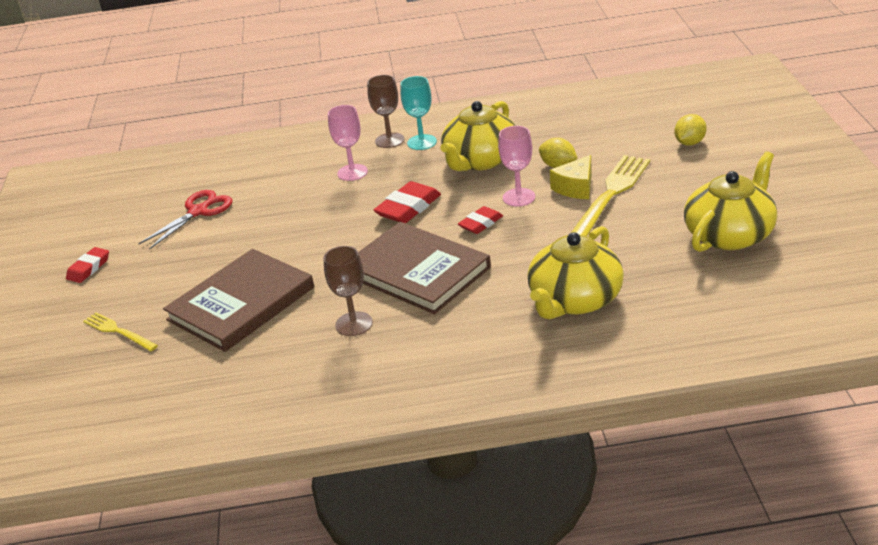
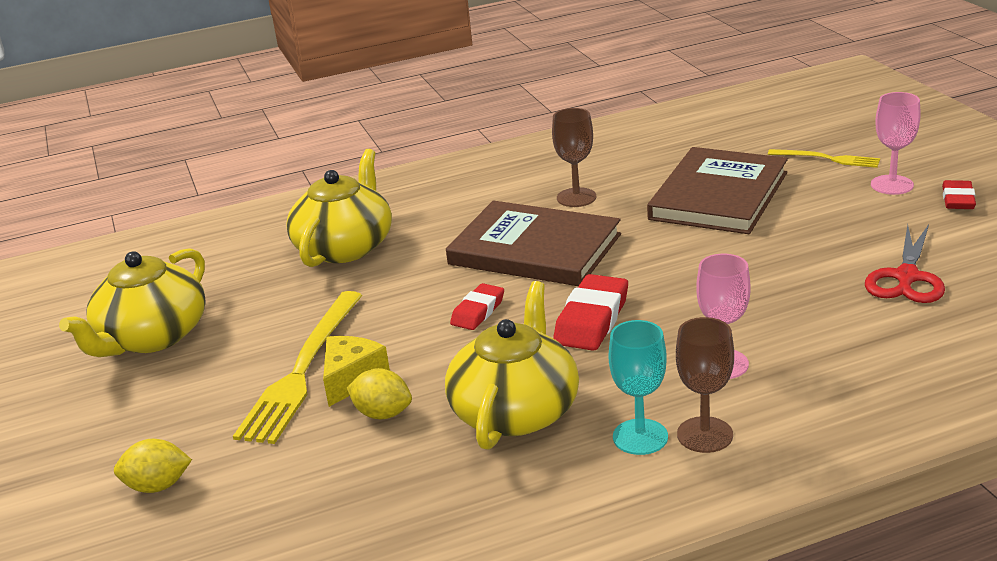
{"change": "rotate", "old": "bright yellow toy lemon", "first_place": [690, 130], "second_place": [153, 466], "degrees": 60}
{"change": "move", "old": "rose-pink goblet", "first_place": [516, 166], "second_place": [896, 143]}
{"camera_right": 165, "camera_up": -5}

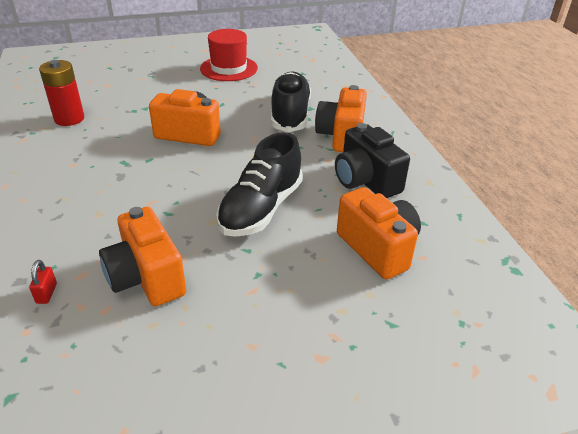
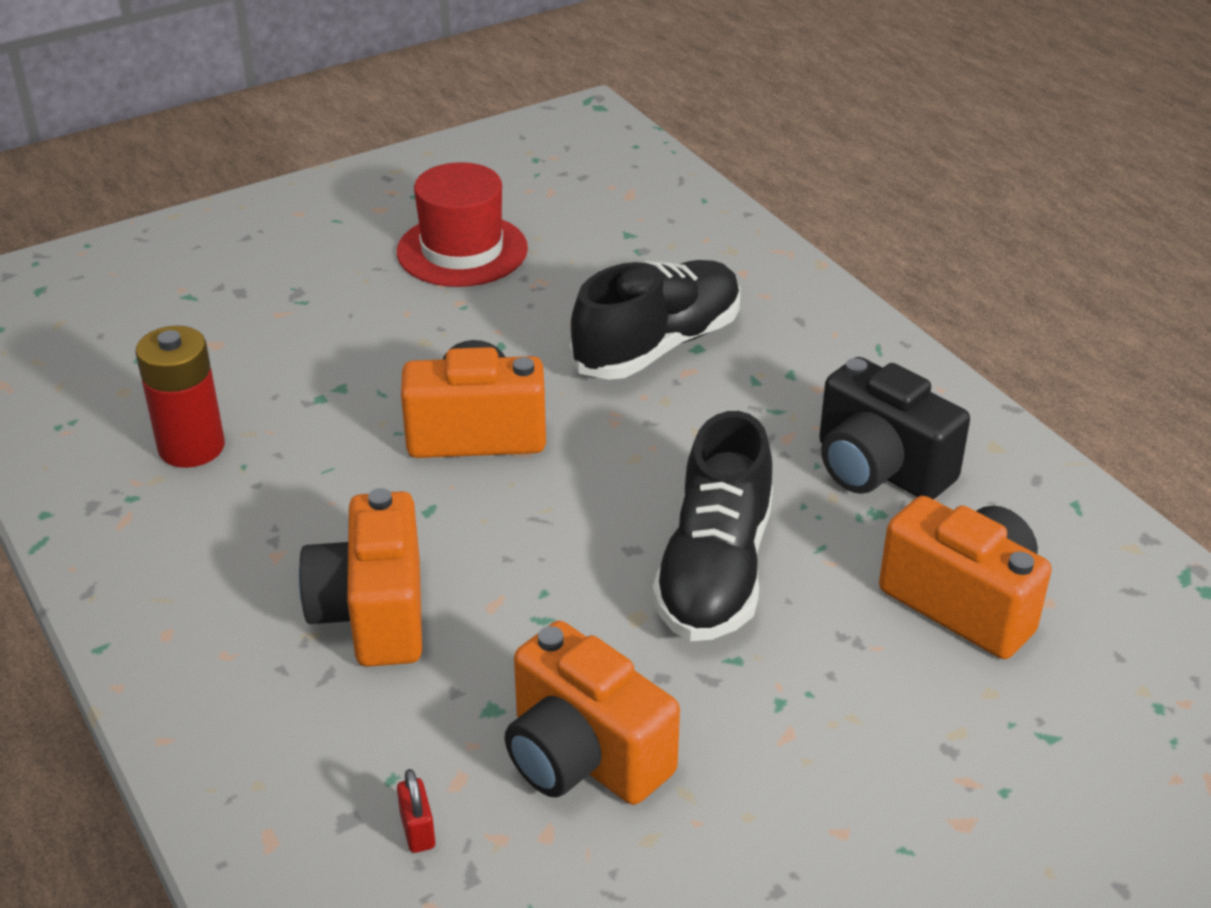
{"change": "rotate", "old": "ebony sneaker", "first_place": [291, 101], "second_place": [655, 320], "degrees": 60}
{"change": "move", "old": "orange camera", "first_place": [341, 118], "second_place": [360, 577]}
{"camera_right": -15, "camera_up": 0}

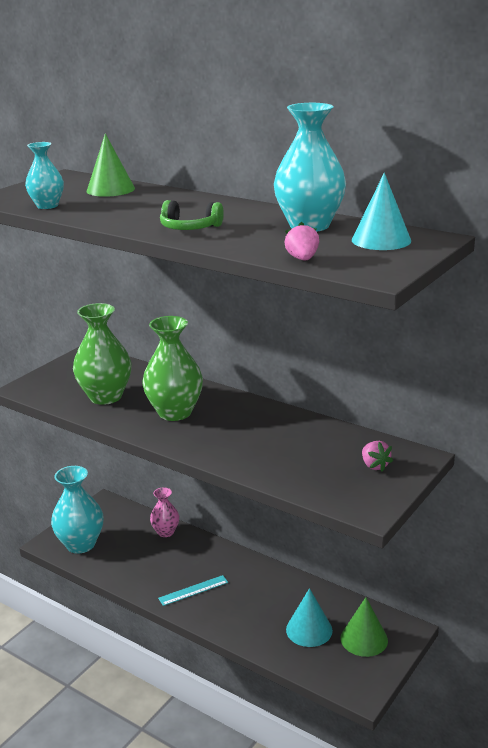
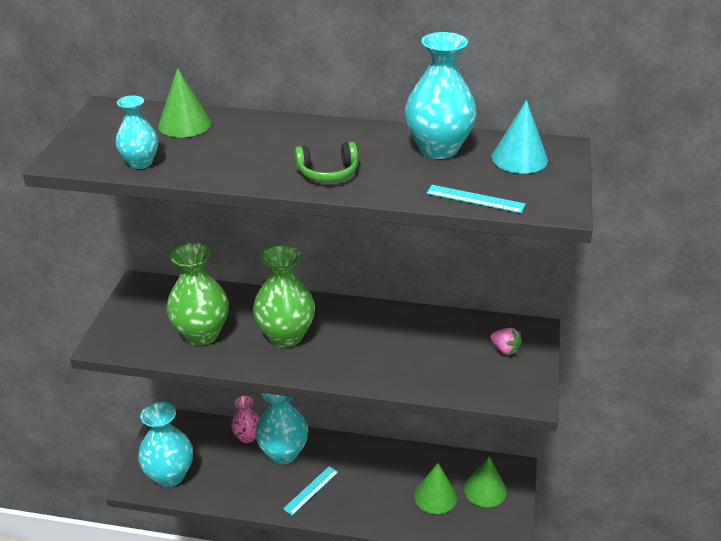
{"change": "replace", "old": "rose-pink toy strawberry", "new": "aqua measuring stick", "first_place": [302, 241], "second_place": [476, 199]}
{"change": "recolor", "old": "aqua cone", "new": "green cone", "first_place": [309, 617], "second_place": [435, 488]}
{"change": "insert", "new": "aqua flower vase", "second_place": [281, 428]}
{"camera_right": -25, "camera_up": 10}

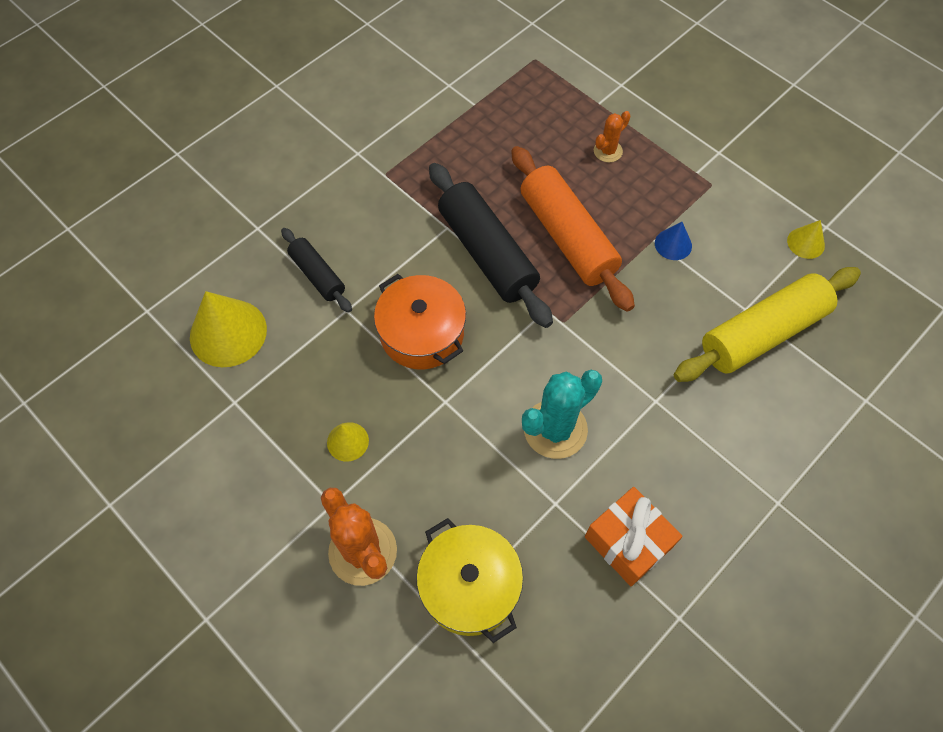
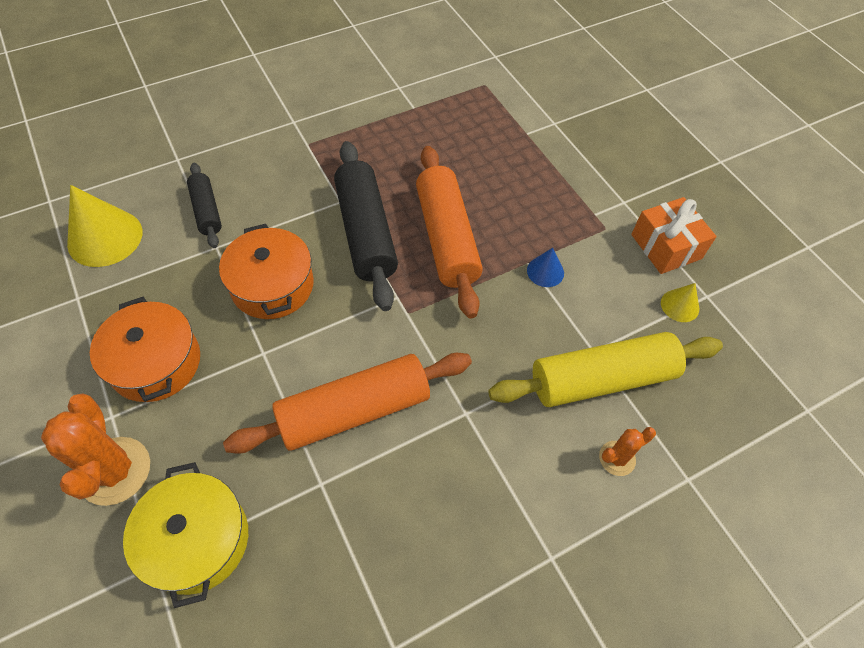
{"change": "move", "old": "orange cactus", "first_place": [612, 136], "second_place": [627, 451]}
{"change": "replace", "old": "aqua cactus", "new": "orange rolling pin", "first_place": [562, 414], "second_place": [347, 403]}
{"change": "replace", "old": "bright yellow cone", "new": "orange stockpot", "first_place": [348, 442], "second_place": [145, 349]}
{"change": "move", "old": "orange gift", "first_place": [633, 536], "second_place": [674, 235]}
{"camera_right": 15, "camera_up": -5}

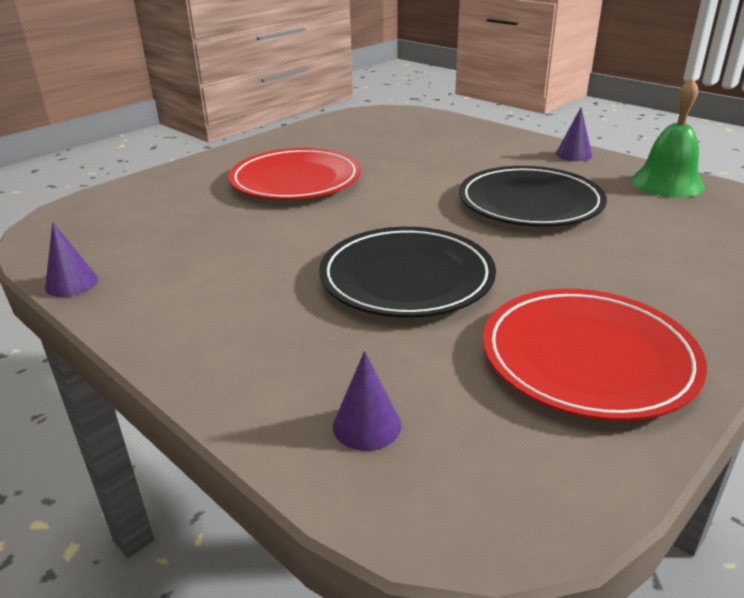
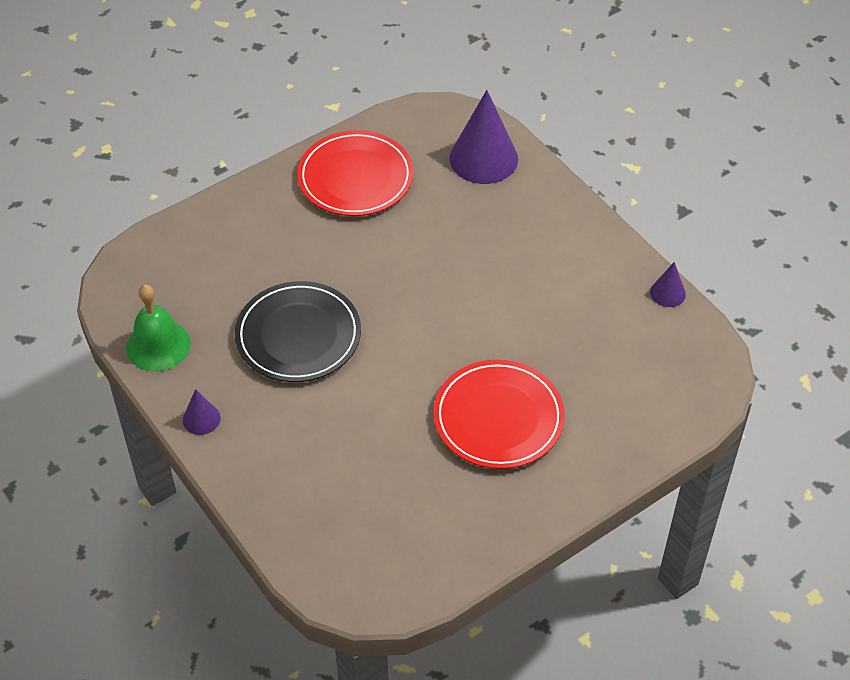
{"change": "delete", "old": "ebony dinner plate", "first_place": [407, 272]}
{"change": "resize", "old": "purple cone", "first_place": [367, 401], "second_place": [484, 137], "factor": 2.07}
{"camera_right": -170, "camera_up": 20}

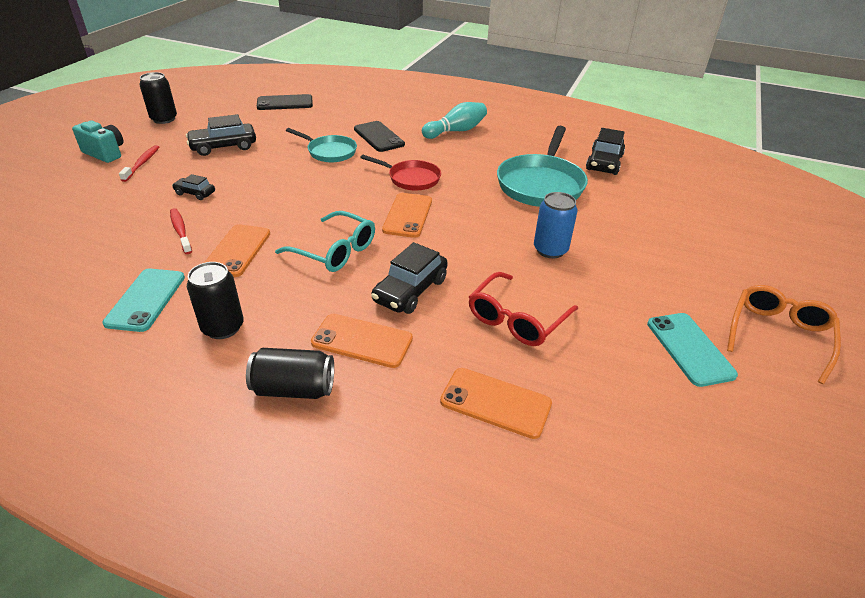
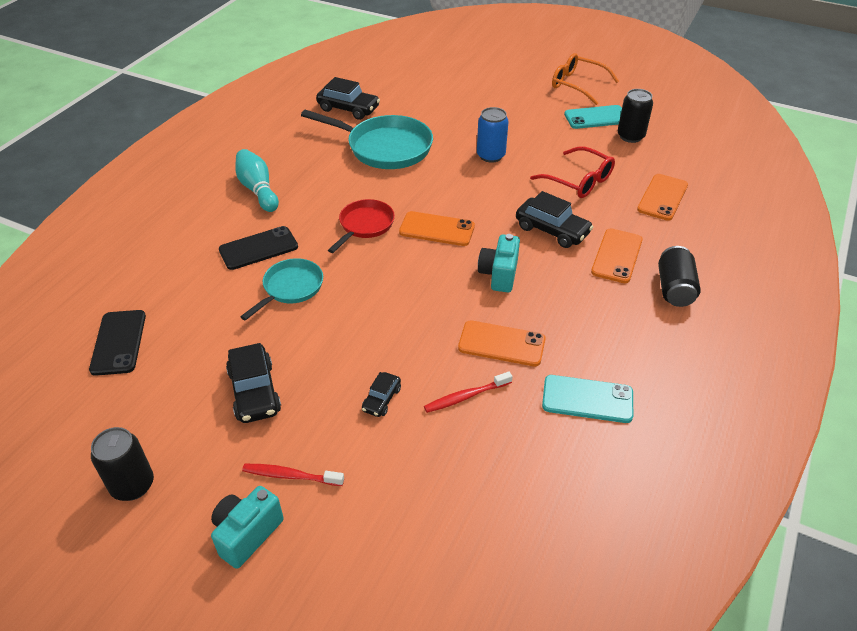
{"change": "replace", "old": "aqua spectacles", "new": "aqua camera", "first_place": [325, 241], "second_place": [499, 263]}
{"change": "move", "old": "ebony tin", "first_place": [215, 300], "second_place": [635, 116]}
{"camera_right": -85, "camera_up": 5}

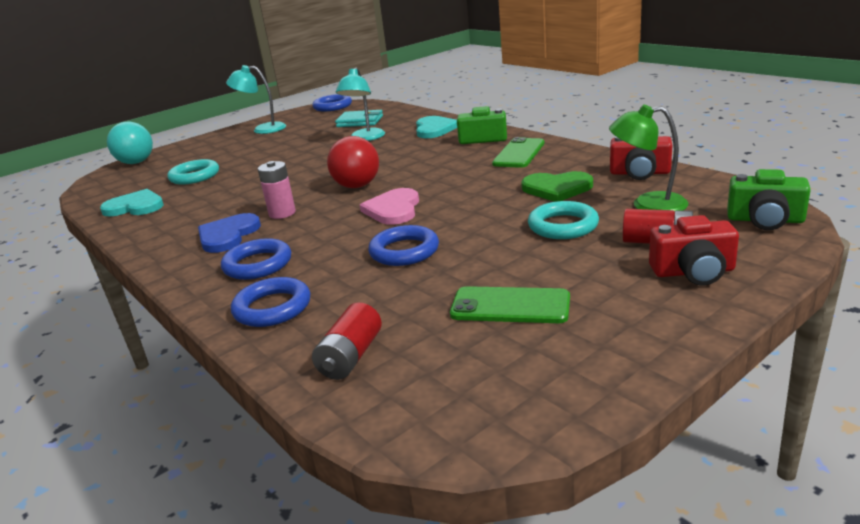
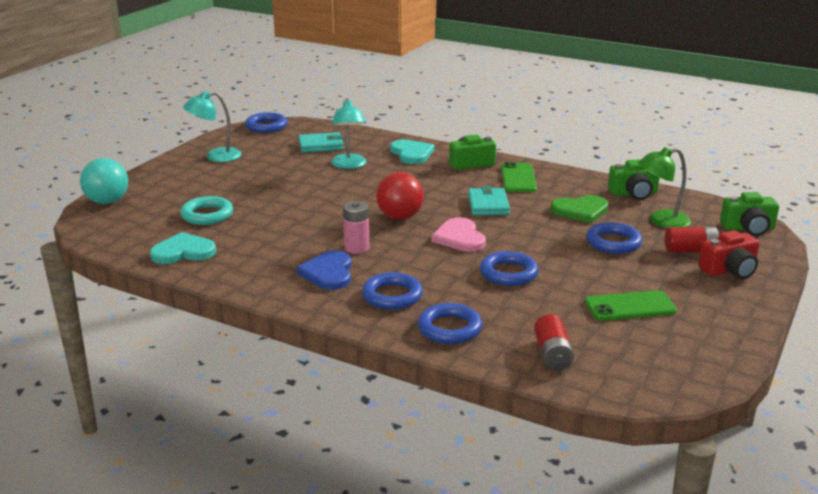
{"change": "recolor", "old": "red camera", "new": "green camera", "first_place": [641, 158], "second_place": [634, 179]}
{"change": "recolor", "old": "aqua ring", "new": "blue ring", "first_place": [563, 220], "second_place": [614, 238]}
{"change": "insert", "new": "aqua billfold", "second_place": [489, 200]}
{"camera_right": -25, "camera_up": 0}

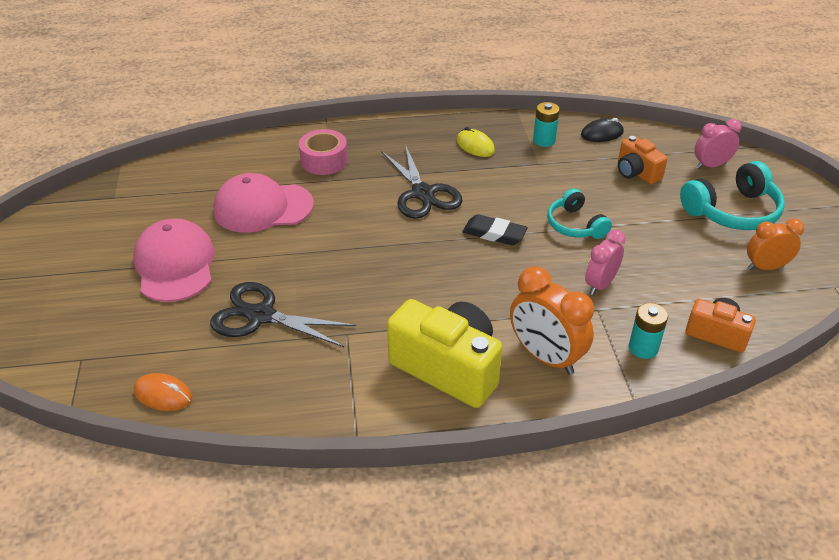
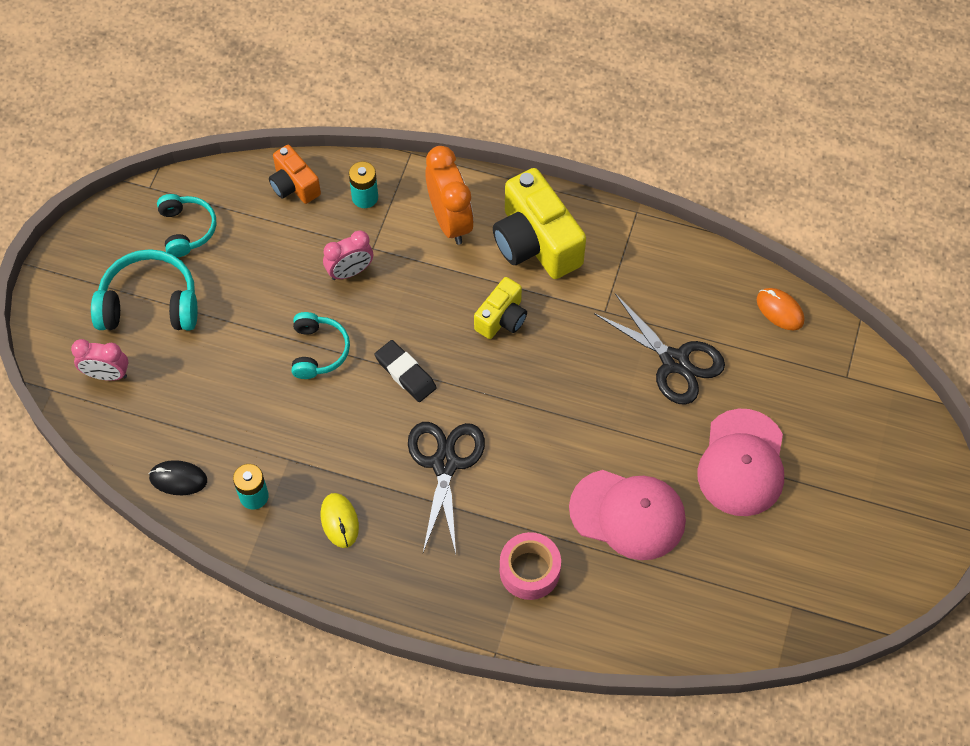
{"change": "delete", "old": "orange camera", "first_place": [643, 160]}
{"change": "replace", "old": "orange clock", "new": "aqua headset", "first_place": [775, 244], "second_place": [186, 225]}
{"change": "insert", "new": "bright yellow camera", "second_place": [500, 308]}
{"camera_right": -155, "camera_up": 20}

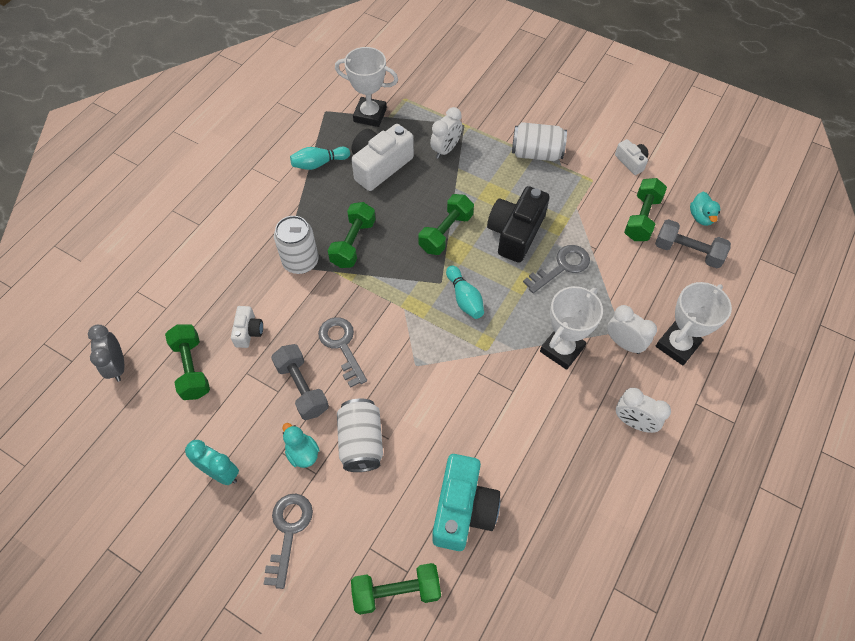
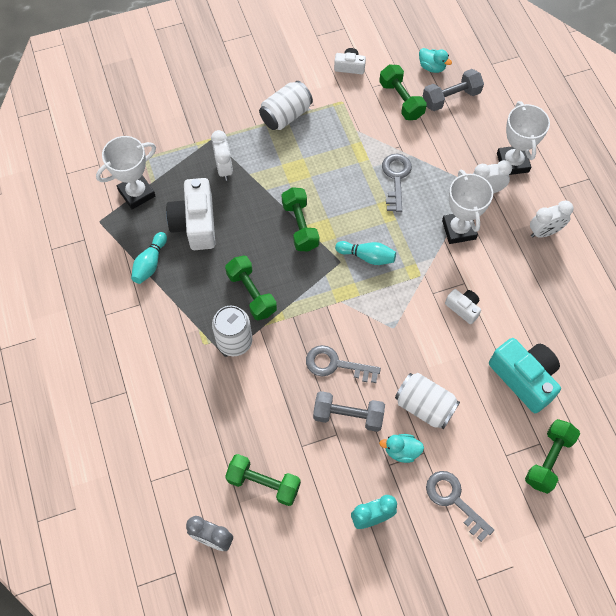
{"change": "delete", "old": "ebony camera", "first_place": [518, 224]}
{"change": "move", "old": "pure white camera", "first_place": [247, 327], "second_place": [463, 306]}
{"camera_right": -50, "camera_up": 5}

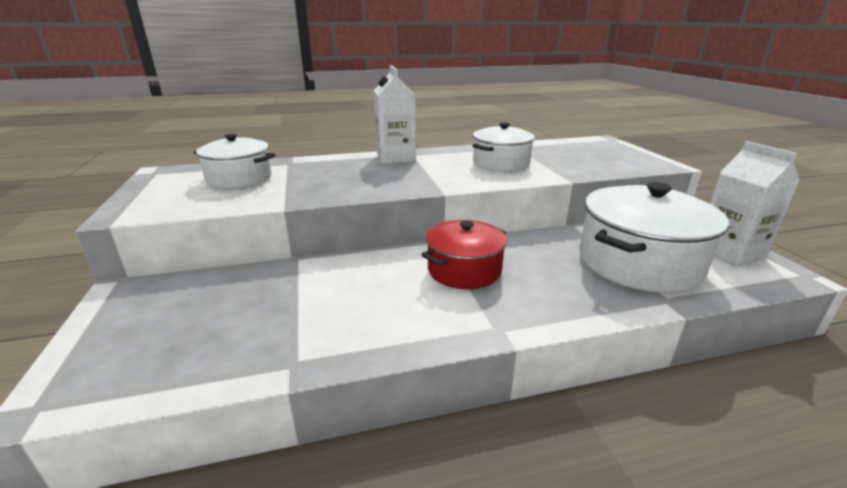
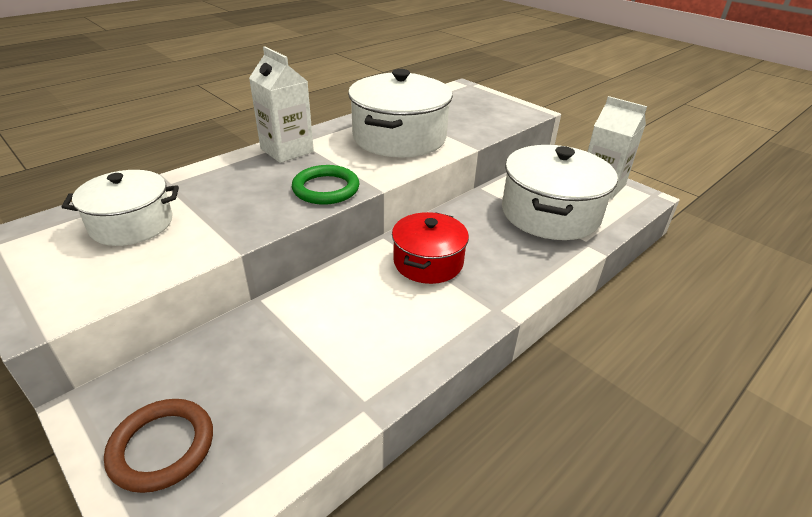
{"change": "resize", "old": "pure white stockpot", "first_place": [504, 147], "second_place": [400, 113], "factor": 1.61}
{"change": "insert", "new": "green ring", "second_place": [325, 185]}
{"change": "insert", "new": "brown ring", "second_place": [158, 446]}
{"camera_right": -30, "camera_up": 10}

